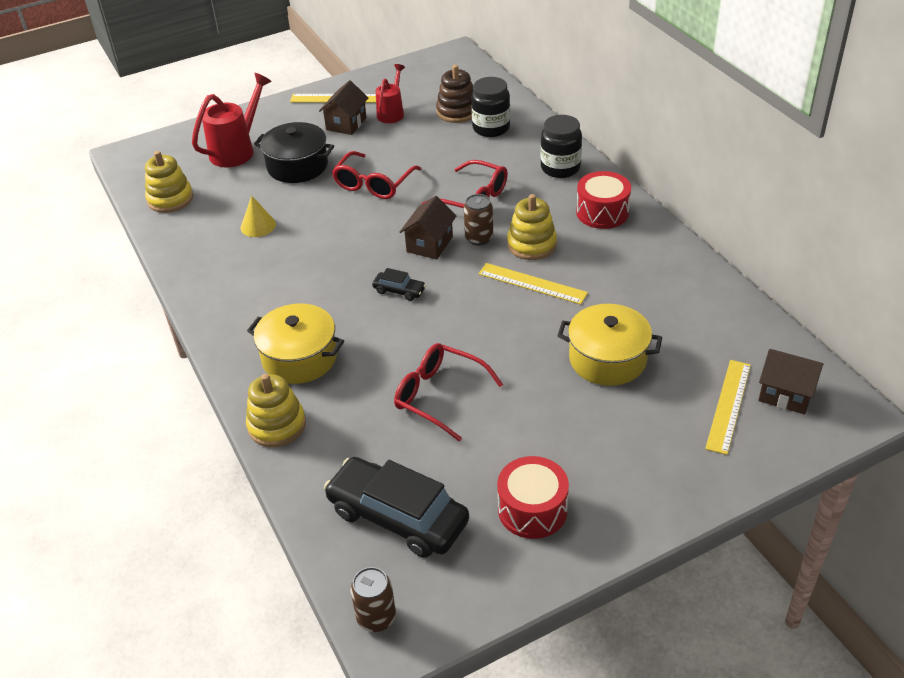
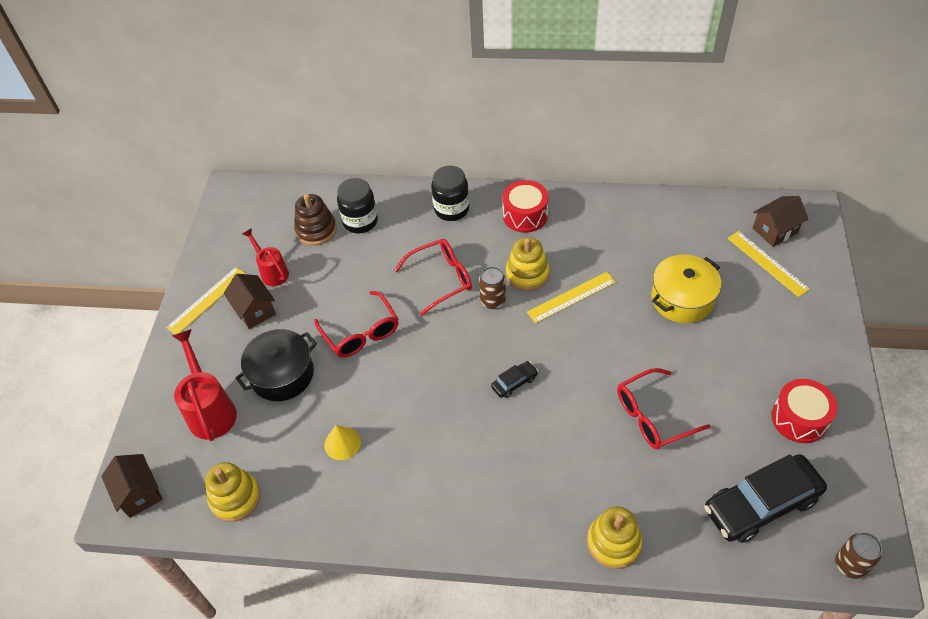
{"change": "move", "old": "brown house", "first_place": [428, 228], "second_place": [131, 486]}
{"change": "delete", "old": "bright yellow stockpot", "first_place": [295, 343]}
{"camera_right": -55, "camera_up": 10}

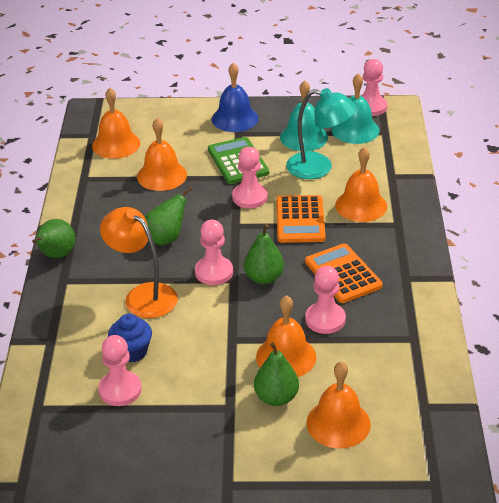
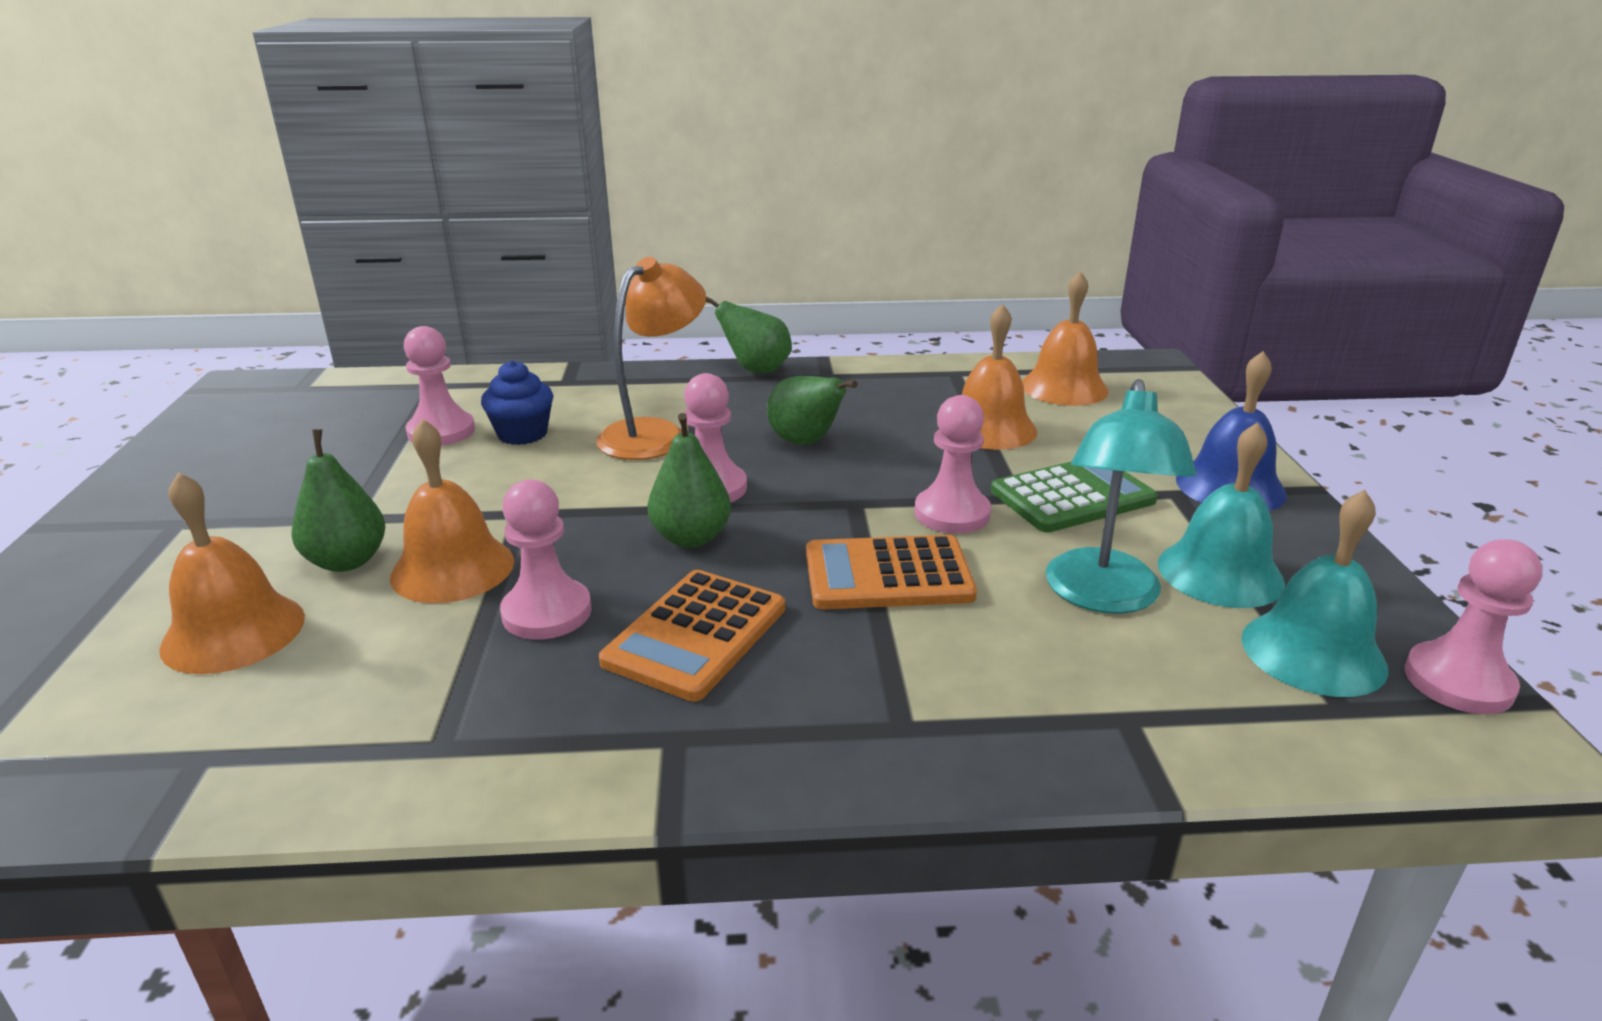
{"change": "delete", "old": "orange school bell", "first_place": [361, 184]}
{"change": "rotate", "old": "orange calculator", "first_place": [344, 273], "second_place": [692, 636], "degrees": 150}
{"camera_right": 85, "camera_up": -10}

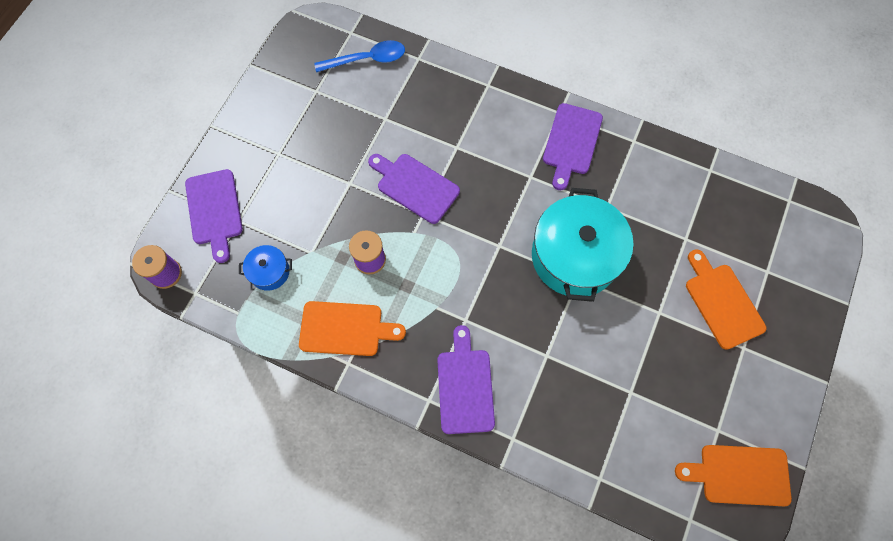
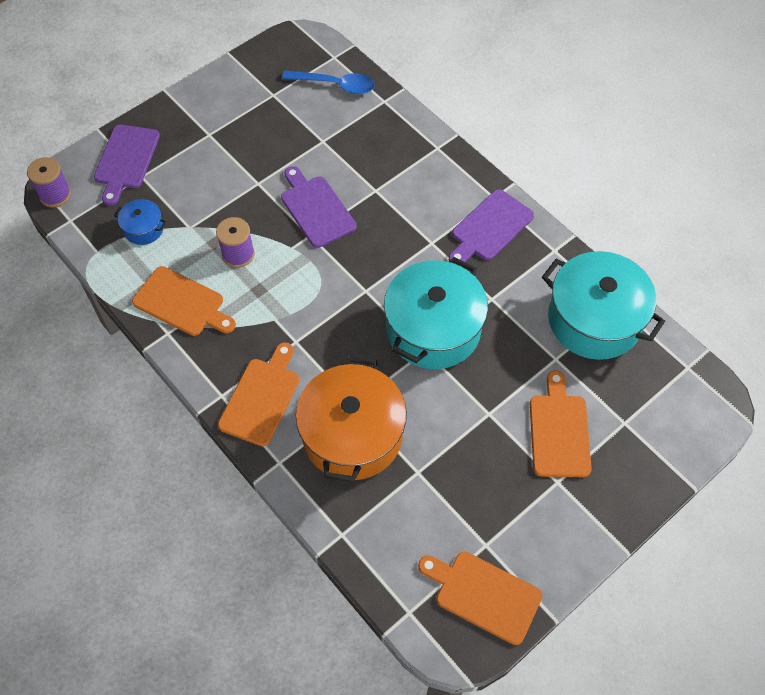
{"change": "recolor", "old": "purple chopping board", "new": "orange chopping board", "first_place": [466, 379], "second_place": [258, 394]}
{"change": "insert", "new": "aqua stockpot", "second_place": [603, 305]}
{"change": "insert", "new": "orange stockpot", "second_place": [351, 419]}
{"camera_right": 25, "camera_up": -10}

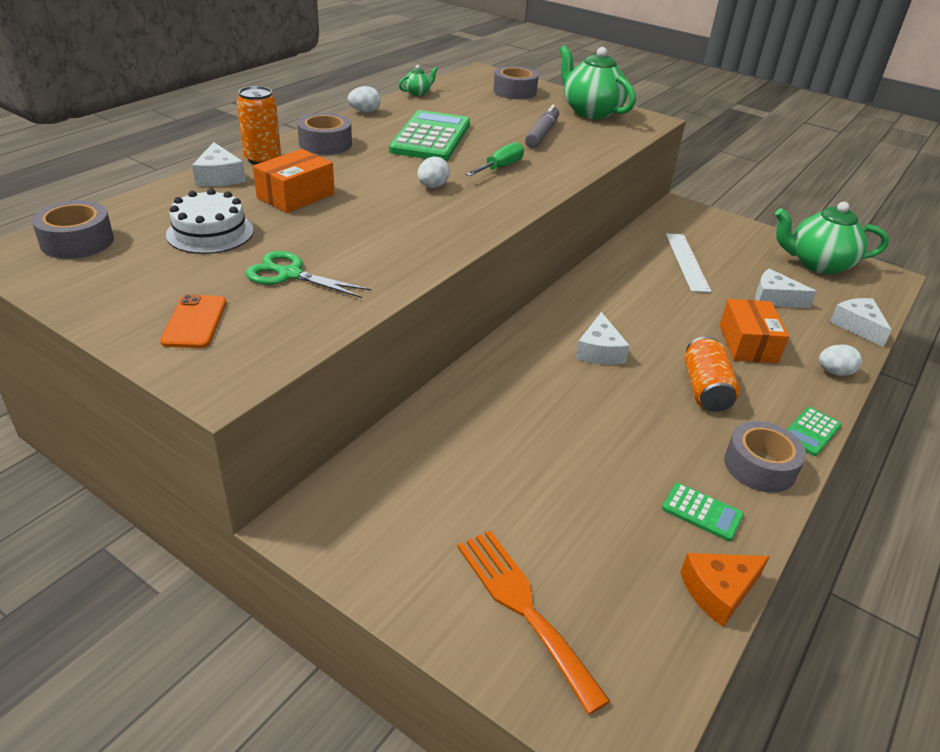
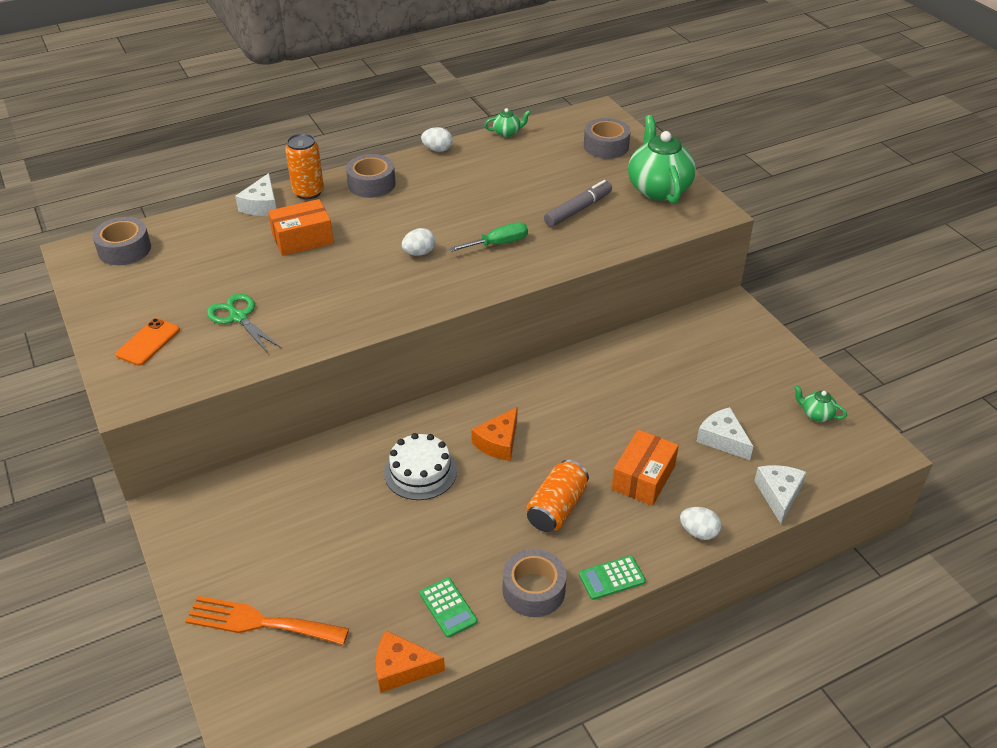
{"change": "delete", "old": "green calculator", "first_place": [429, 135]}
{"change": "move", "old": "pure white cake", "first_place": [210, 221], "second_place": [420, 466]}
{"change": "resize", "old": "green china teapot", "first_place": [832, 238], "second_place": [820, 403], "factor": 0.45}
{"change": "delete", "old": "pure white measuring stick", "first_place": [688, 263]}
{"change": "recolor", "old": "pure white cheese wedge", "new": "orange cheese wedge", "first_place": [602, 338], "second_place": [494, 434]}
{"change": "rotate", "old": "orange fork", "first_place": [533, 623], "second_place": [267, 620], "degrees": -75}
{"camera_right": 30, "camera_up": 5}

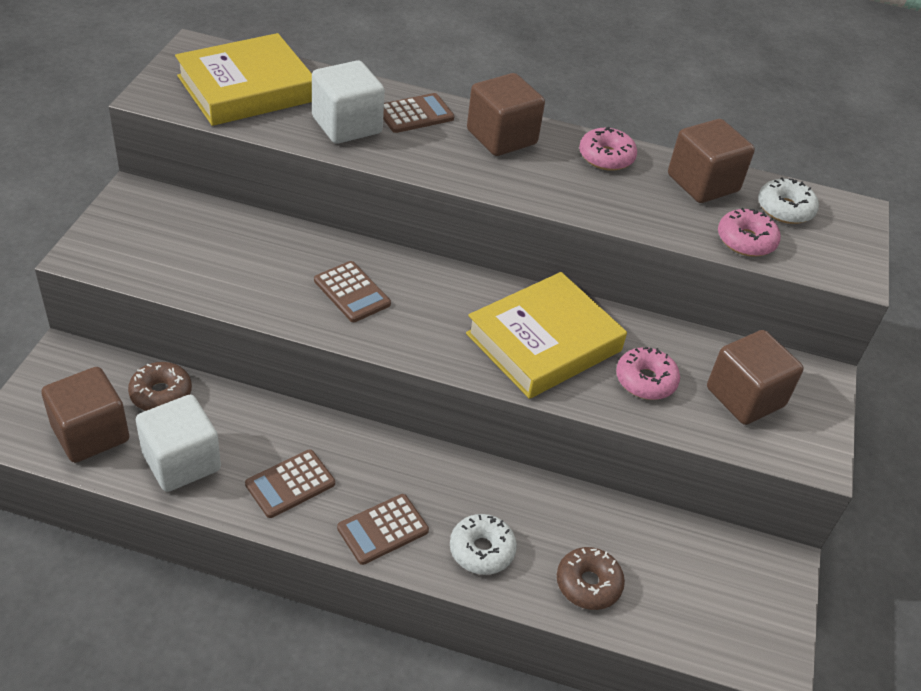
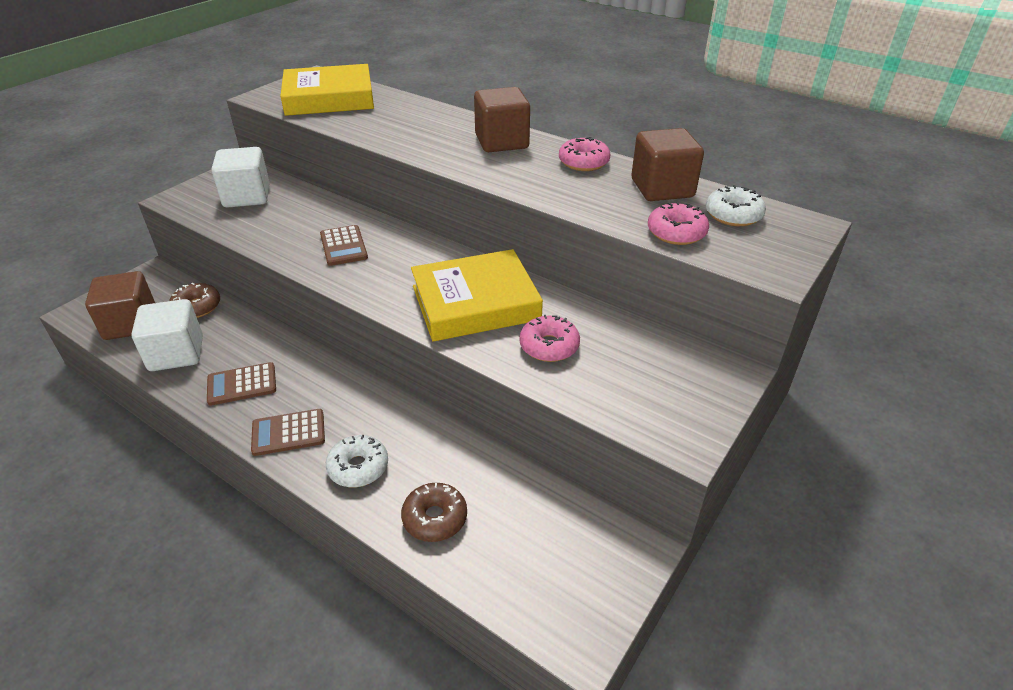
{"change": "move", "old": "pure white solid cube", "first_place": [348, 102], "second_place": [240, 177]}
{"change": "delete", "old": "brown calculator", "first_place": [418, 113]}
{"change": "delete", "old": "brown solid cube", "first_place": [755, 377]}
{"camera_right": 25, "camera_up": -5}

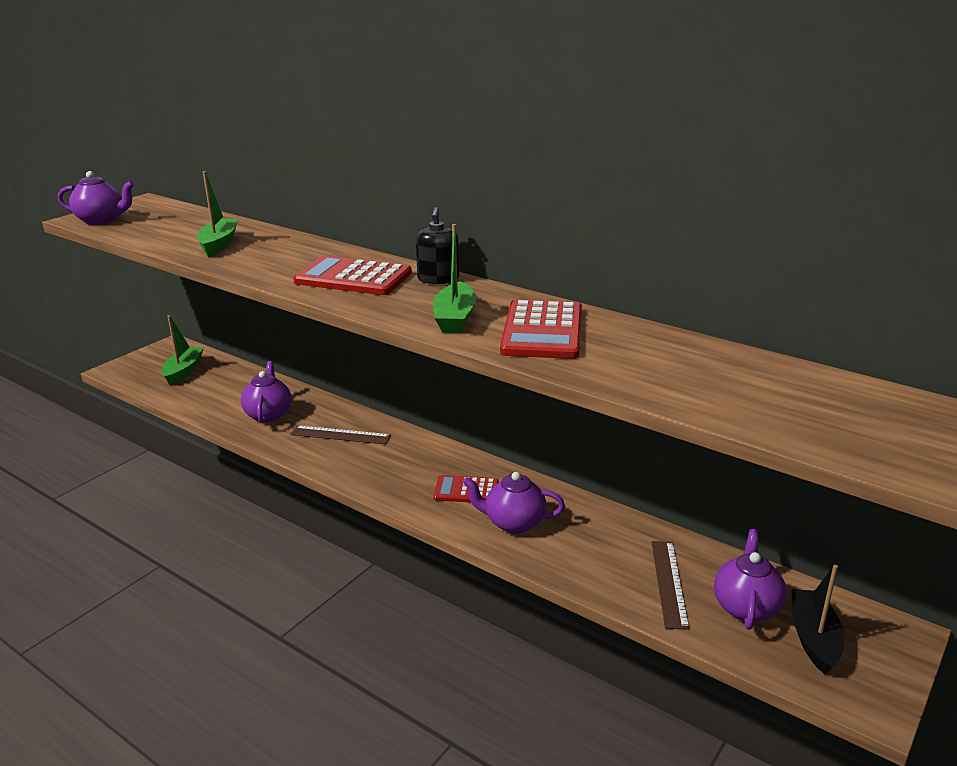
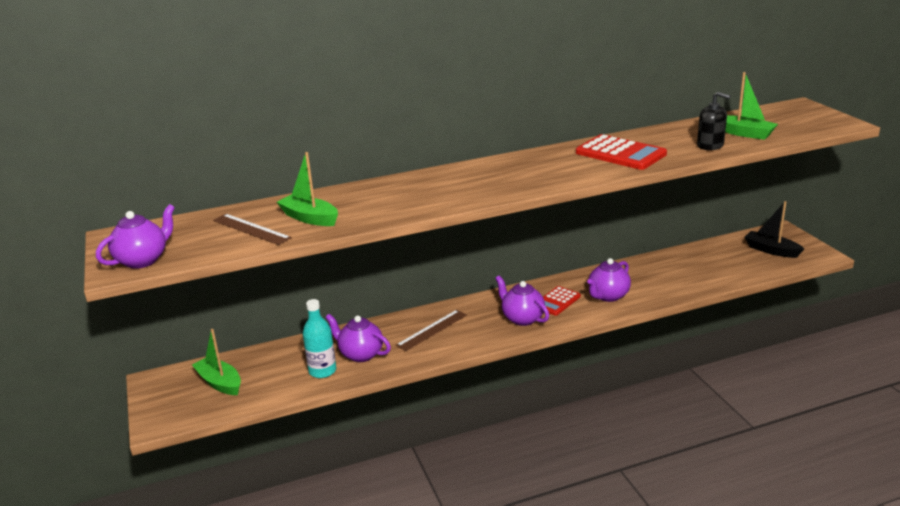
{"change": "move", "old": "ebony pump bottle", "first_place": [437, 245], "second_place": [714, 121]}
{"change": "move", "old": "green boat", "first_place": [454, 278], "second_place": [751, 106]}
{"change": "delete", "old": "red calculator", "first_place": [352, 275]}
{"change": "move", "old": "purple china teapot", "first_place": [750, 579], "second_place": [522, 300]}
{"change": "move", "old": "brown measuring stick", "first_place": [671, 585], "second_place": [252, 229]}
{"change": "insert", "new": "aqua bottle", "second_place": [319, 338]}
{"camera_right": -55, "camera_up": 0}

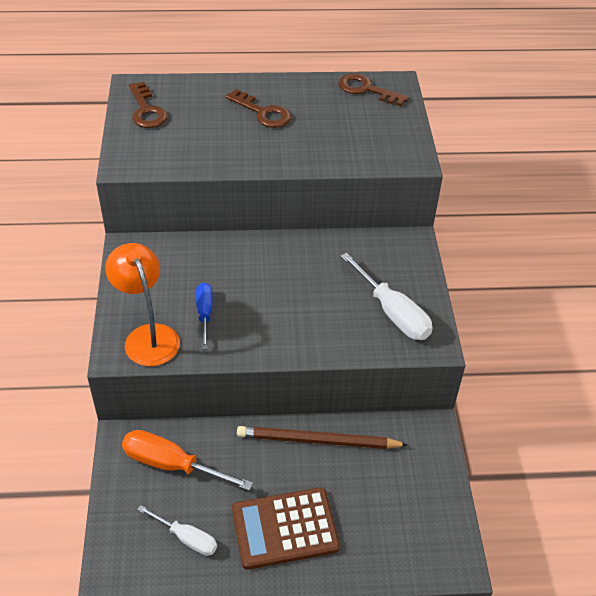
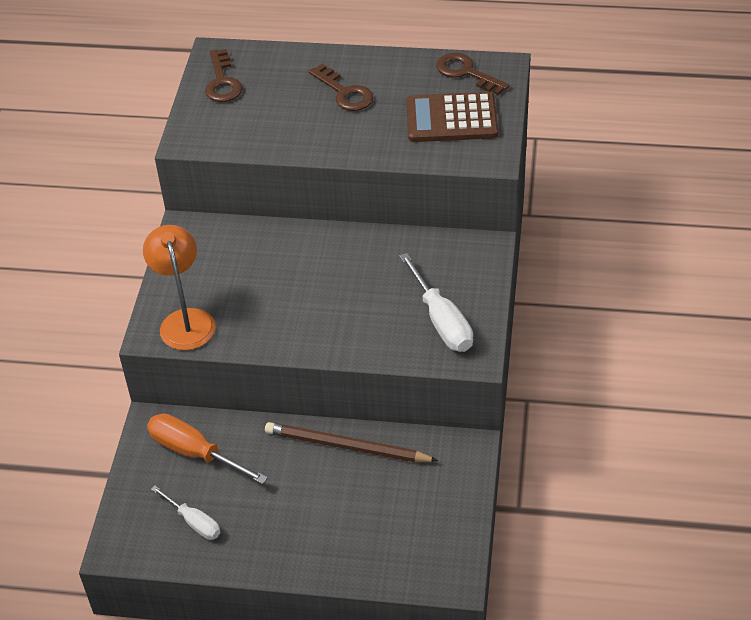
{"change": "delete", "old": "blue flat screwdriver", "first_place": [204, 316]}
{"change": "move", "old": "brown calculator", "first_place": [286, 528], "second_place": [452, 117]}
{"camera_right": 15, "camera_up": 0}

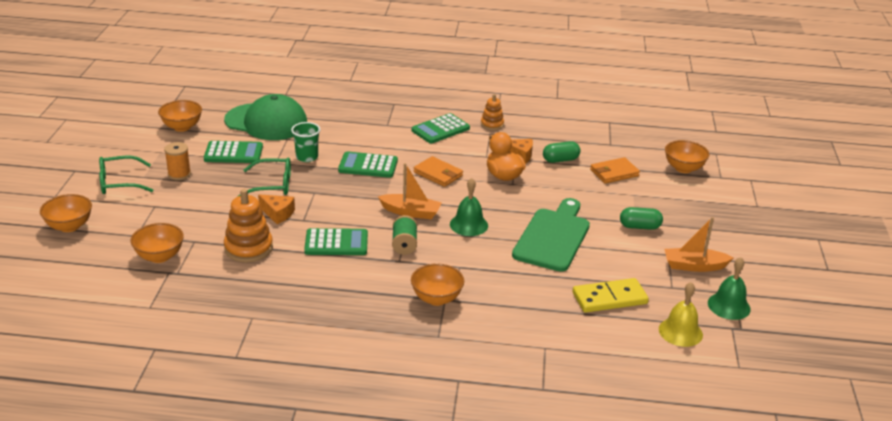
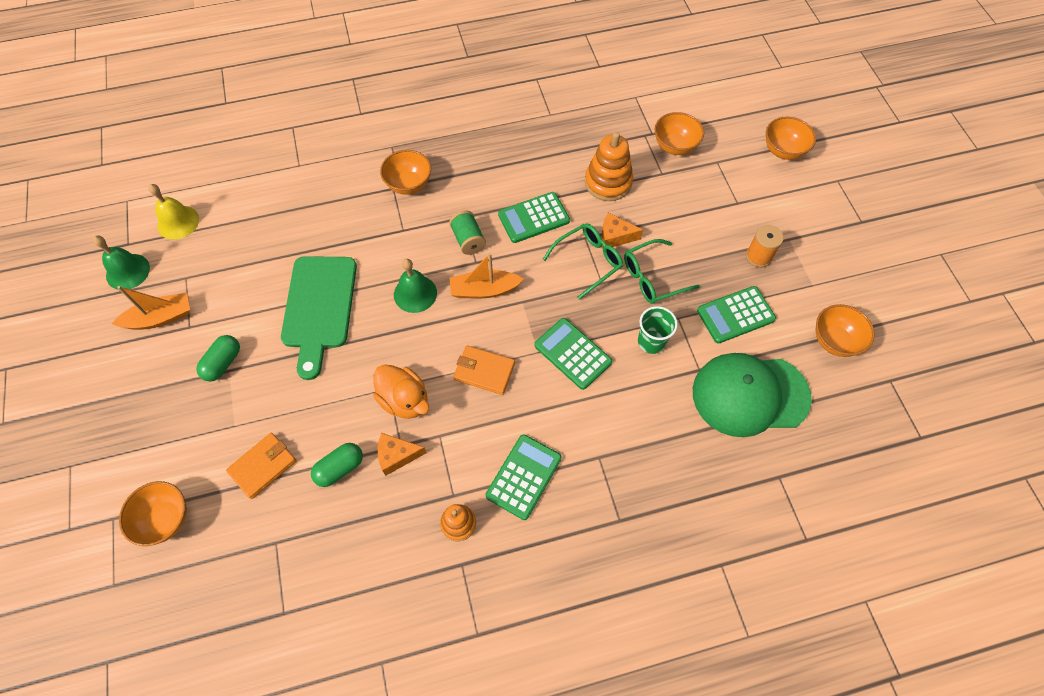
{"change": "rotate", "old": "green calculator", "first_place": [368, 164], "second_place": [573, 354], "degrees": -120}
{"change": "move", "old": "green spectacles", "first_place": [126, 175], "second_place": [583, 261]}
{"change": "rotate", "old": "green capsule", "first_place": [641, 218], "second_place": [218, 358], "degrees": -45}
{"change": "delete", "old": "bright yellow domino tile", "first_place": [611, 295]}
{"camera_right": 160, "camera_up": 30}

